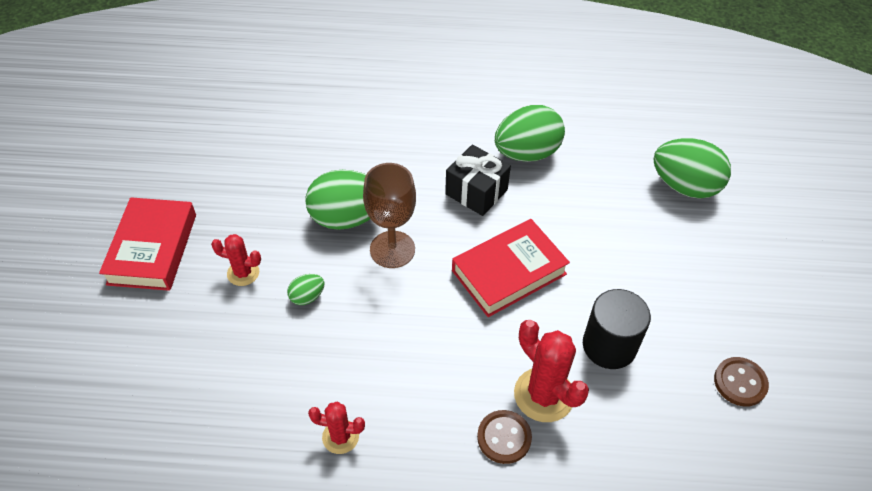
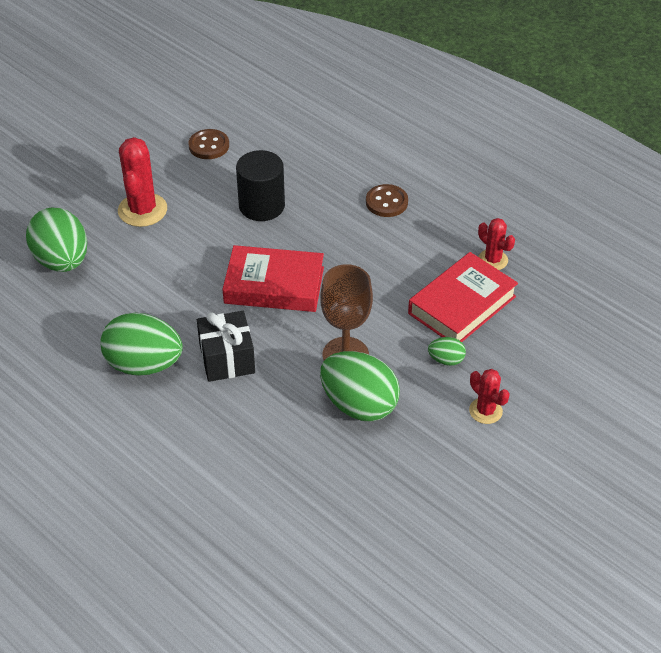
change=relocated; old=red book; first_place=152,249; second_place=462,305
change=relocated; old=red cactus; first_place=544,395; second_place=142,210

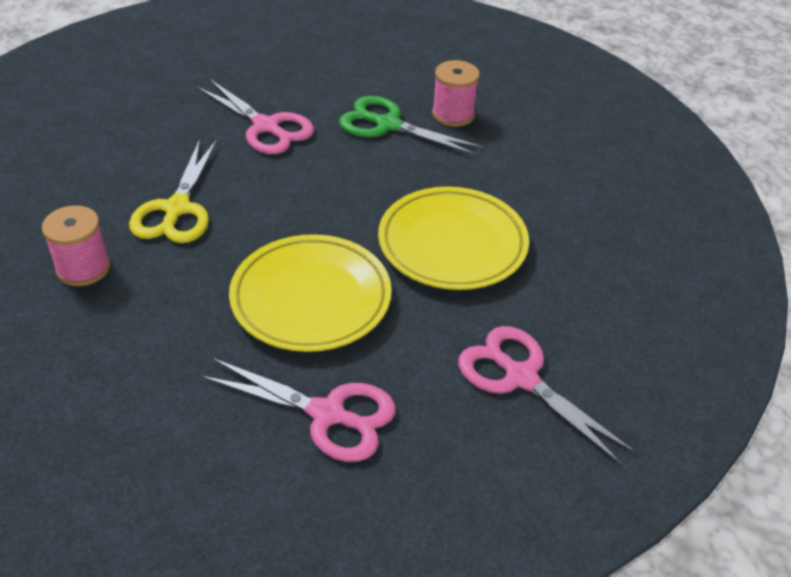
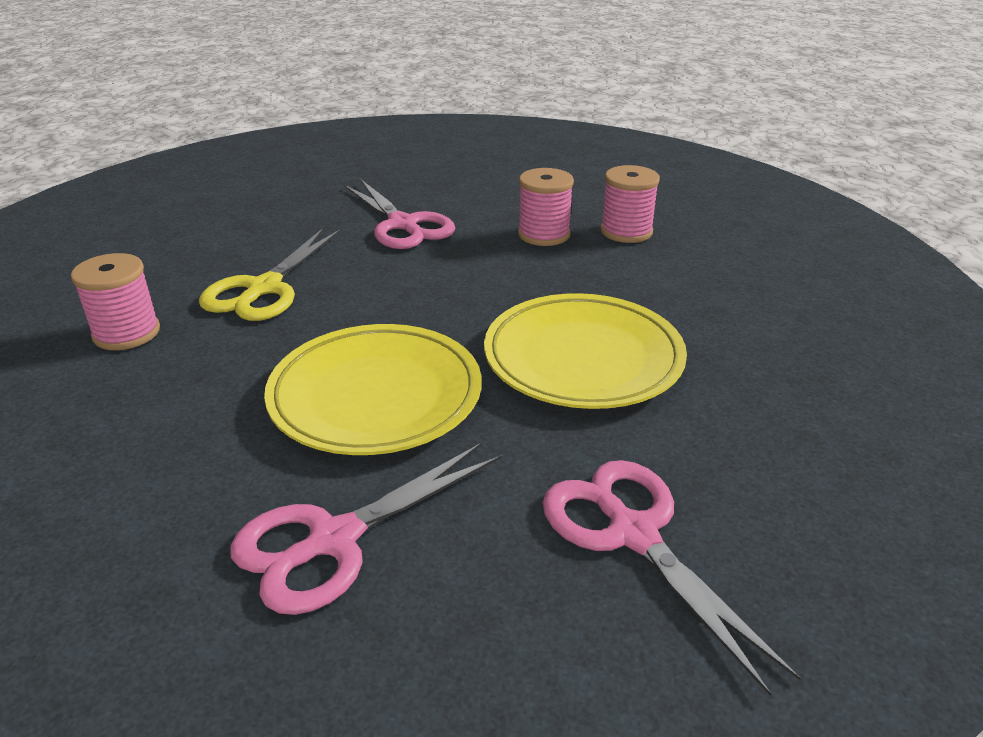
change=spun; old=pink scissors; first_place=327,414; second_place=333,540; degrees=105
change=exchanged; old=green scissors; new=pink spool; first_place=388,125; second_place=544,234

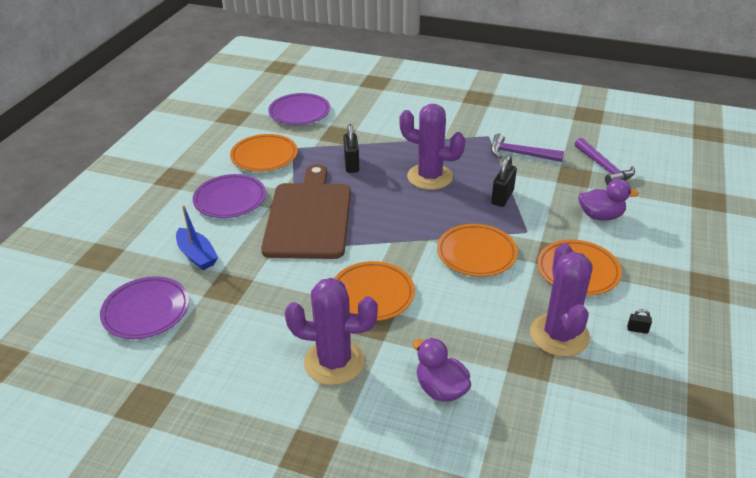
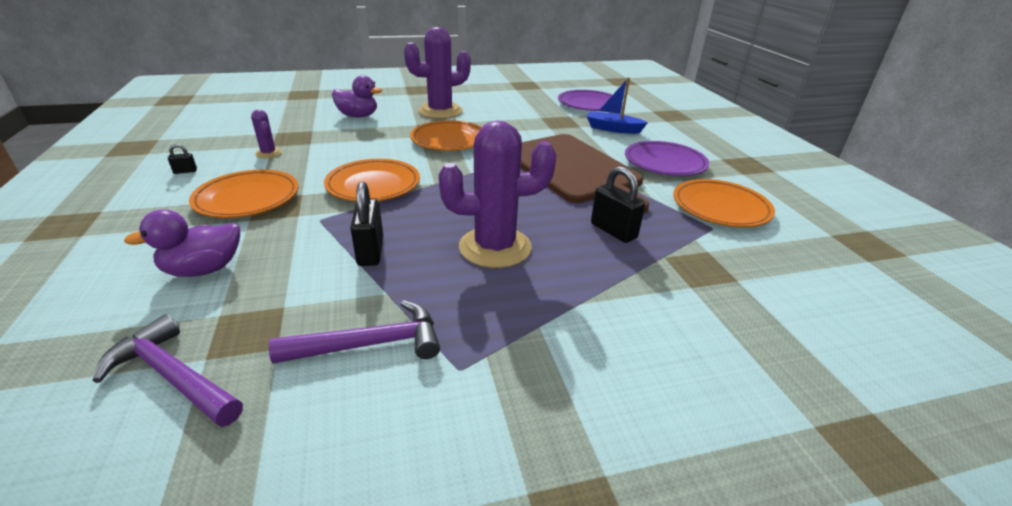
change=missing; old=purple plate; first_place=299,112
change=size; old=purple cactus; first_place=559,335; second_place=268,153; factor=0.46

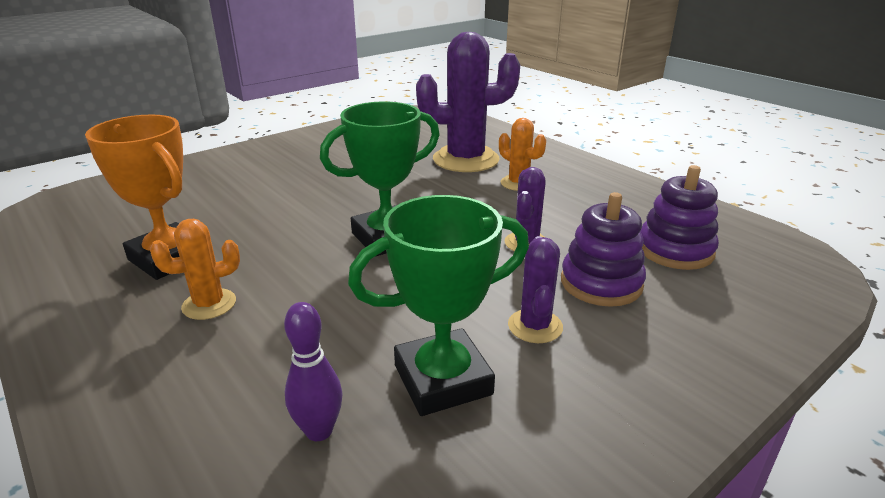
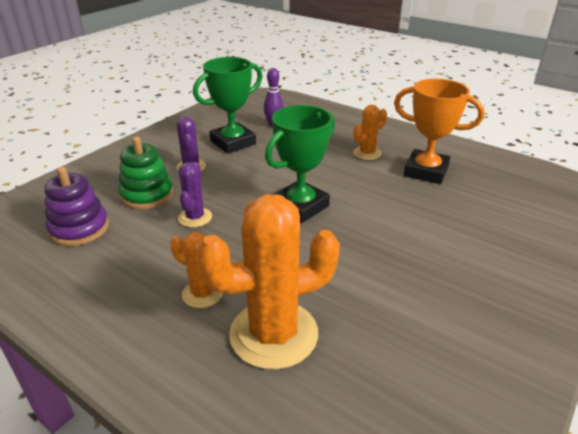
change=colour; old=purple cactus; new=orange cactus; first_place=466,159; second_place=274,334
change=colour; old=purple stacking toy; new=green stacking toy; first_place=601,283; second_place=147,195

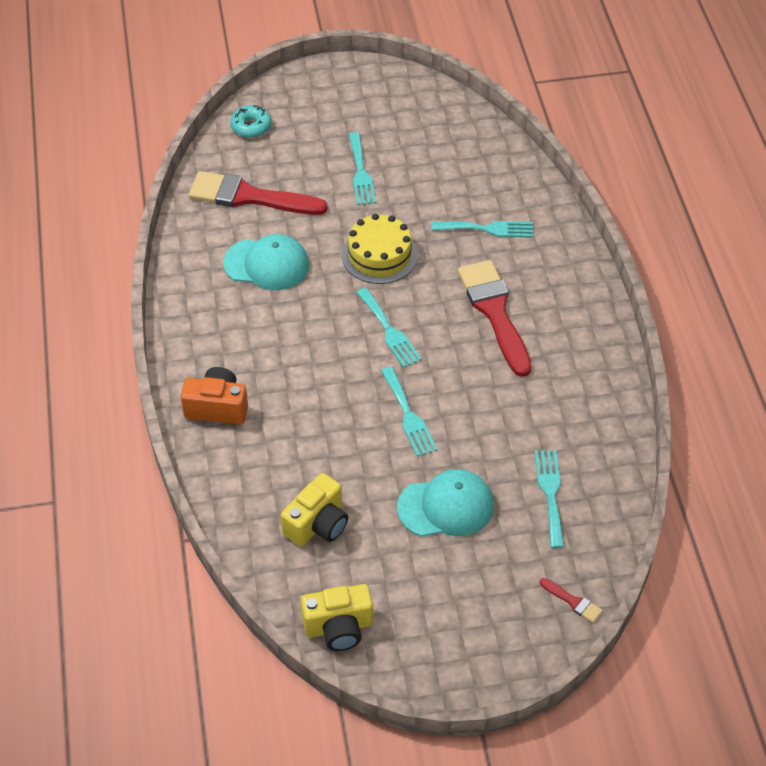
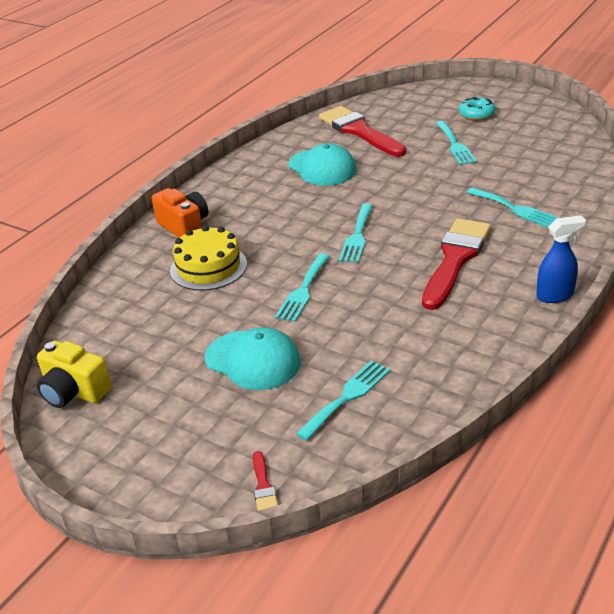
change=relocated; old=turquoise donut; first_place=251,127; second_place=476,114
change=missing; old=yellow camera; first_place=317,524
change=relocated; old=yellow cake; first_place=379,255; second_place=208,267
change=spun; old=turquoise fork; first_place=361,173; second_place=455,145; degrees=-45
change=appeared; new=blue spray bottle; second_place=555,295

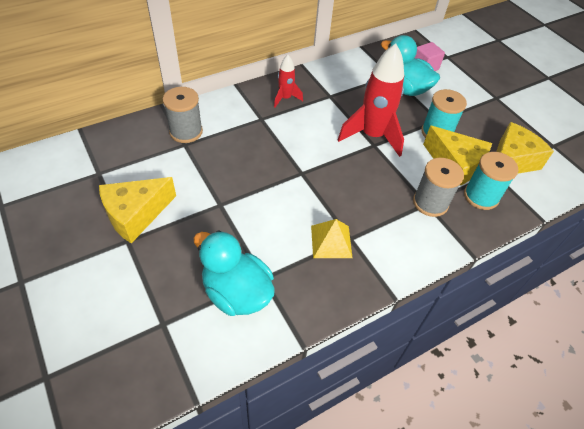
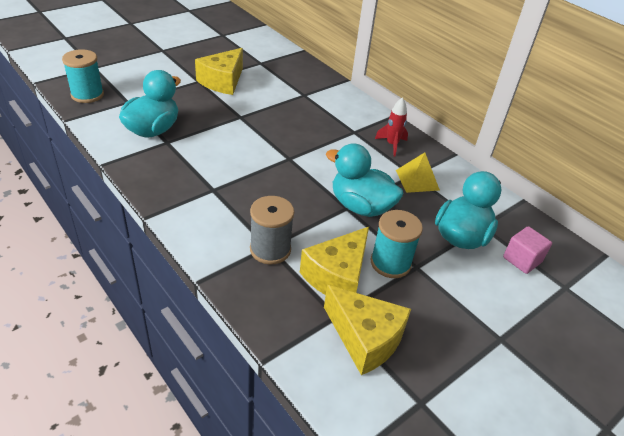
change=spun; old=yellow cheese; first_place=136,215; second_place=223,81; degrees=-105
change=missing; old=grey spool; first_place=186,132
change=relocated; old=yellow pyramid; first_place=331,241; second_place=417,180
change=exchanged; old=red rocket; new=turquoise duck; first_place=372,136; second_place=361,206
change=relocated; old=turquoise spool; first_place=481,196; second_place=87,95

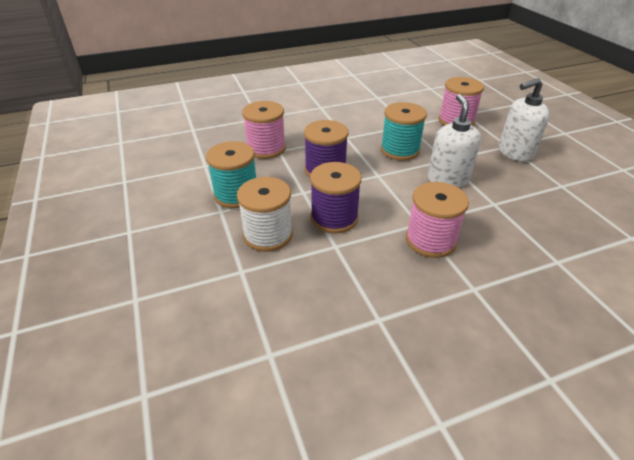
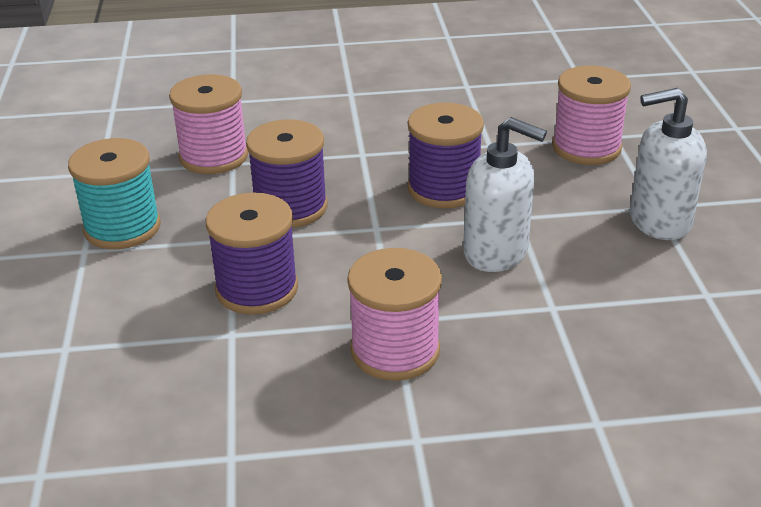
change=missing; old=white spool; first_place=268,234
change=colour; old=turquoise spool; new=purple spool; first_place=400,150; second_place=443,189
change=spun; old=white soap dispenser; first_place=448,179; second_place=496,252; degrees=105

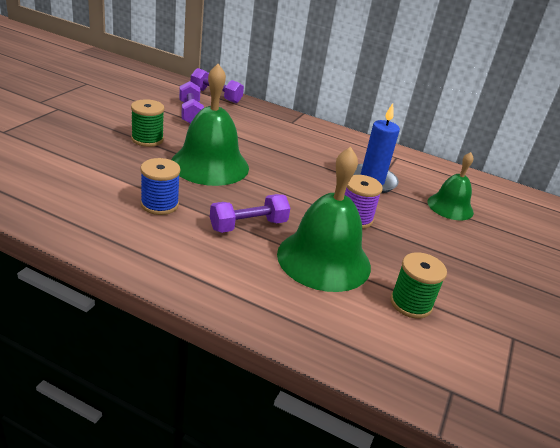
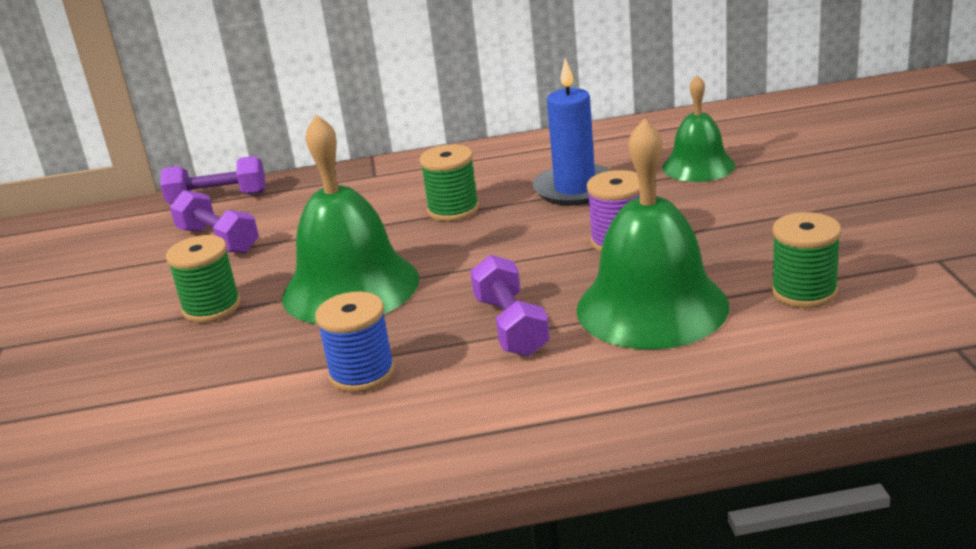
change=spun; old=purple dumbbell; first_place=248,225; second_place=511,326; degrees=-45
change=appeared; new=green spool; second_place=453,210

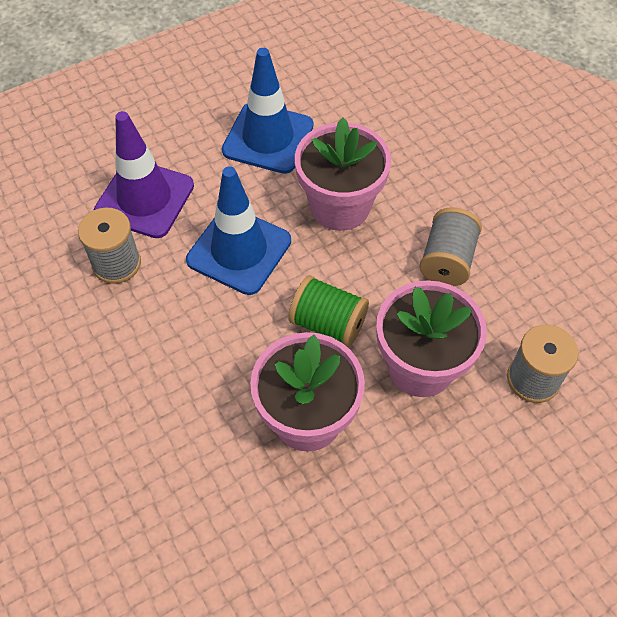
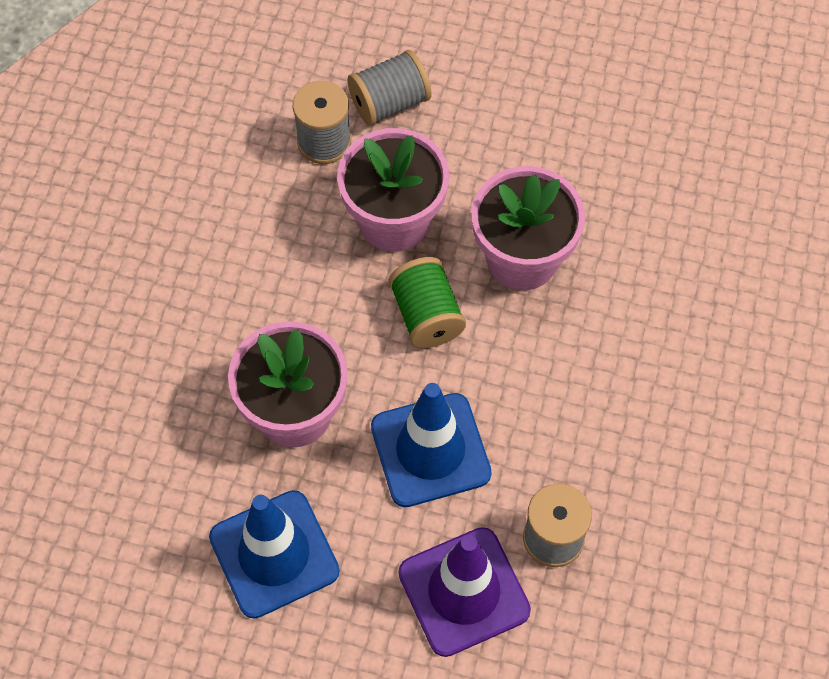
change=relocated; old=grey spool; first_place=447,260; second_place=389,102

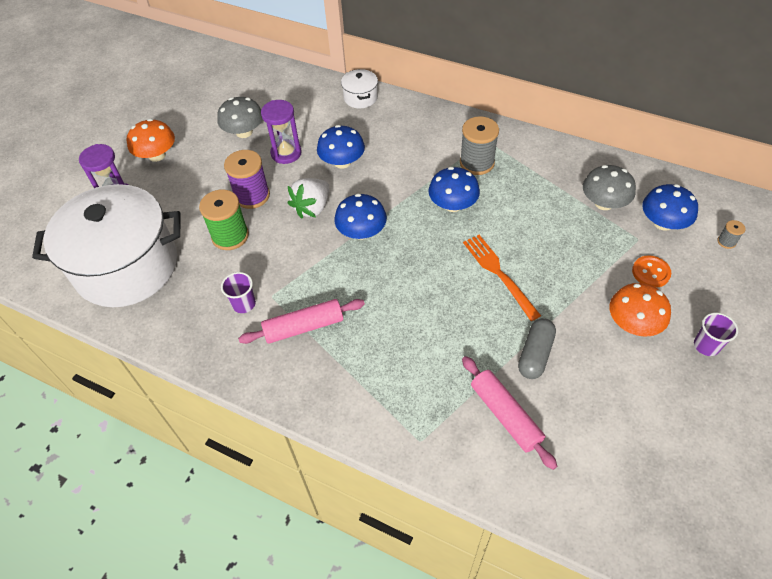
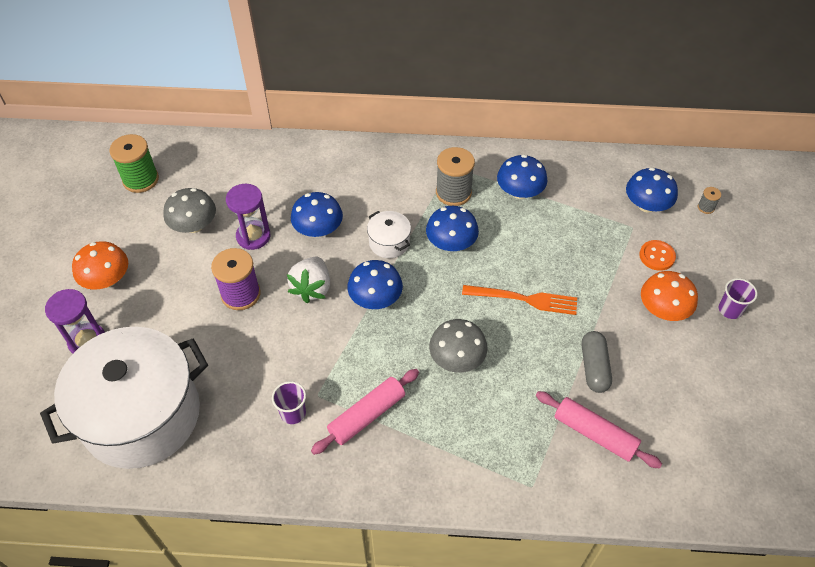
change=relocated; old=green spool; first_place=230,236; second_place=141,180
change=relocated; old=white pot; first_place=360,98; second_place=389,243
change=spun; old=orange fork; first_place=498,273; second_place=525,299; degrees=150
change=relocated; old=grey mushroom; first_place=604,203; second_place=457,358
change=appeared; new=blue mushroom; second_place=519,192

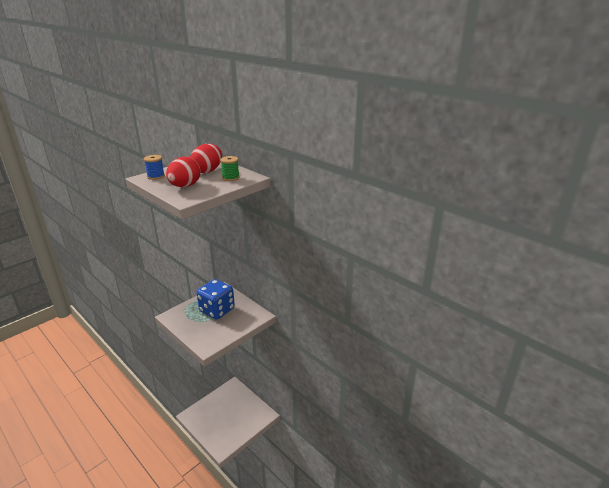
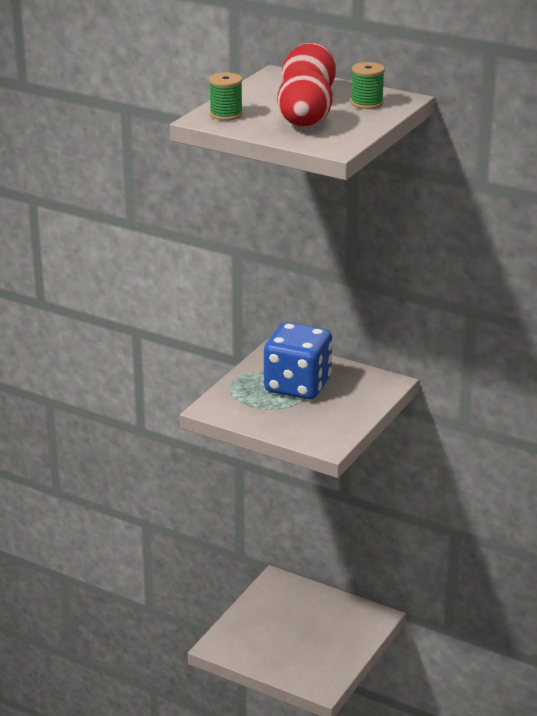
change=colour; old=blue spool; new=green spool; first_place=156,176; second_place=226,114

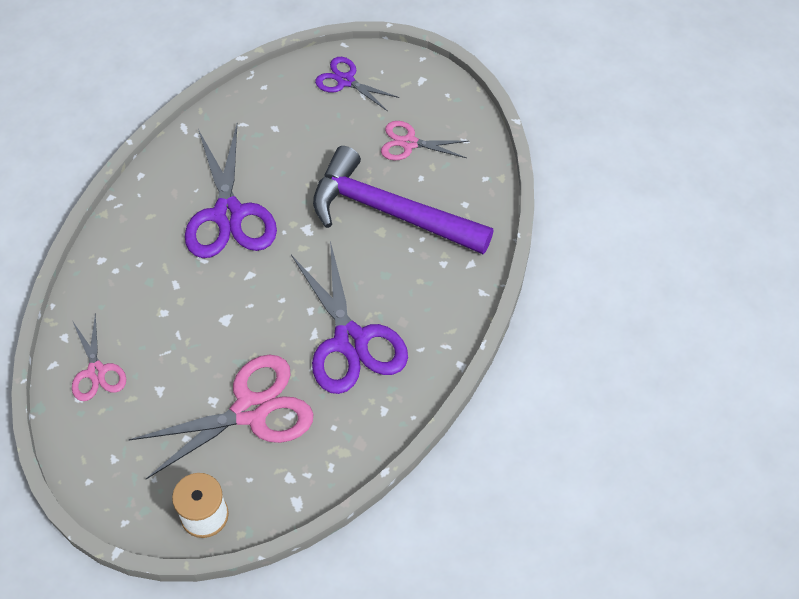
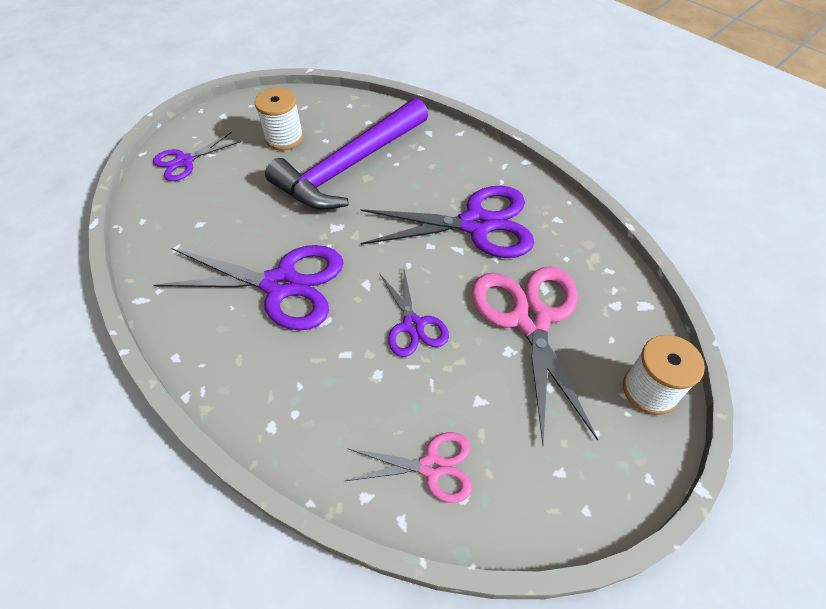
change=exchanged; old=pink scissors; new=white spool; first_place=409,143; second_place=284,138
change=appeared; new=purple scissors; second_place=413,325

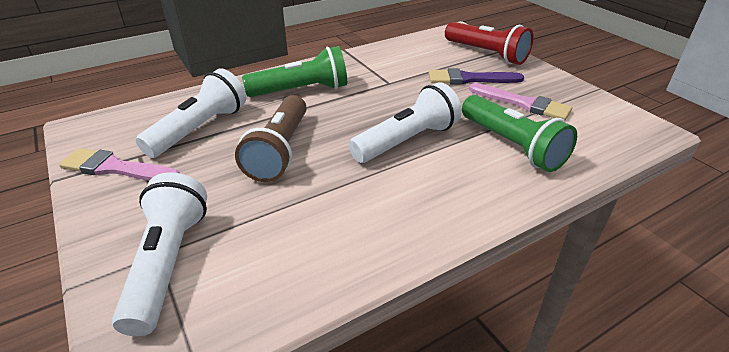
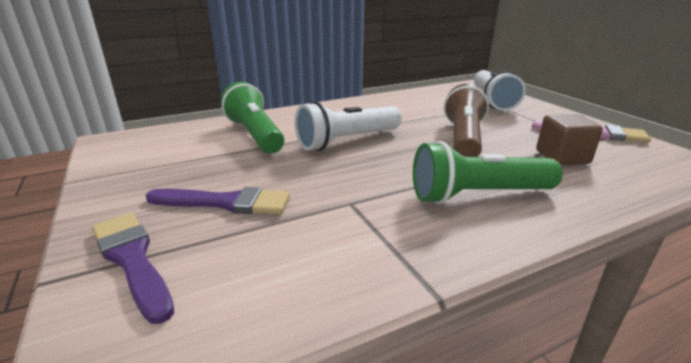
change=exchanged; old=white flashlight; new=brown cube; first_place=199,129; second_place=562,157
change=exchanged; old=red flashlight; new=purple brush; first_place=487,54; second_place=132,259
change=missing; old=pink brush; first_place=523,103

